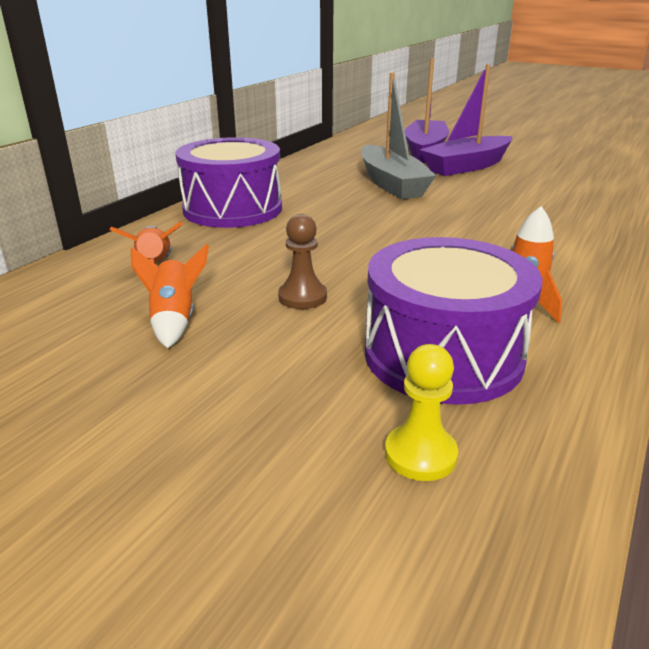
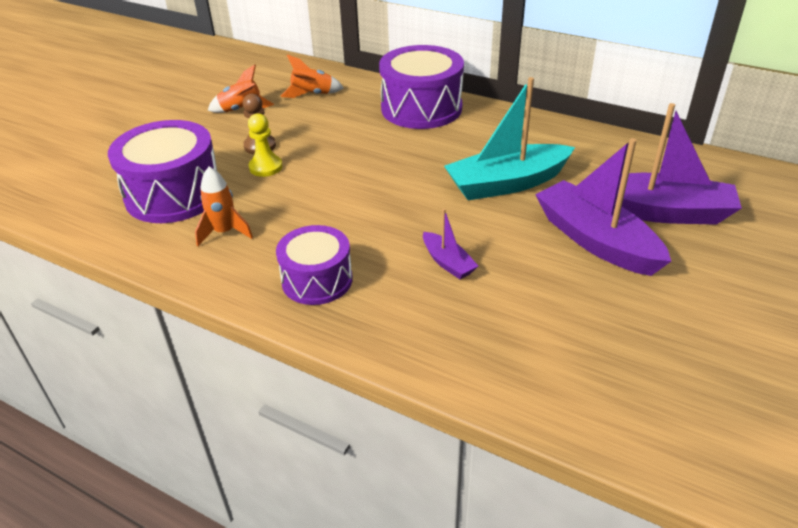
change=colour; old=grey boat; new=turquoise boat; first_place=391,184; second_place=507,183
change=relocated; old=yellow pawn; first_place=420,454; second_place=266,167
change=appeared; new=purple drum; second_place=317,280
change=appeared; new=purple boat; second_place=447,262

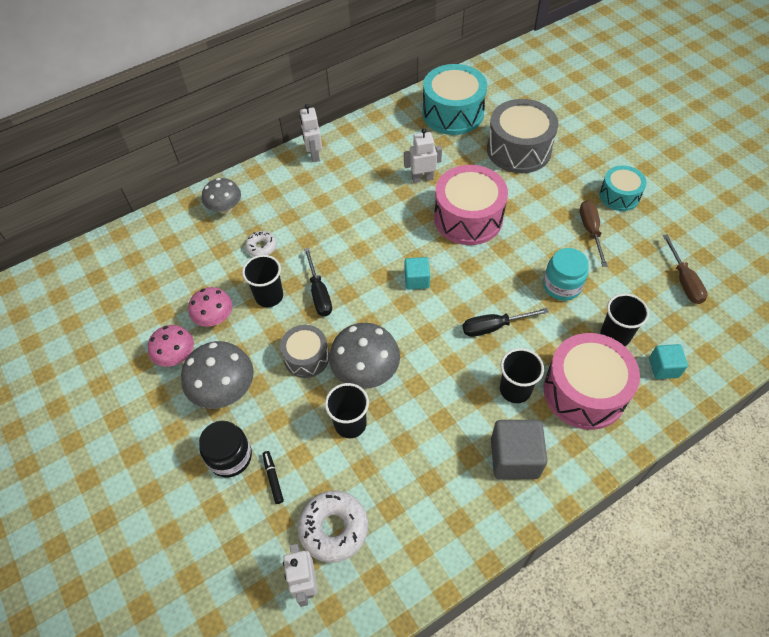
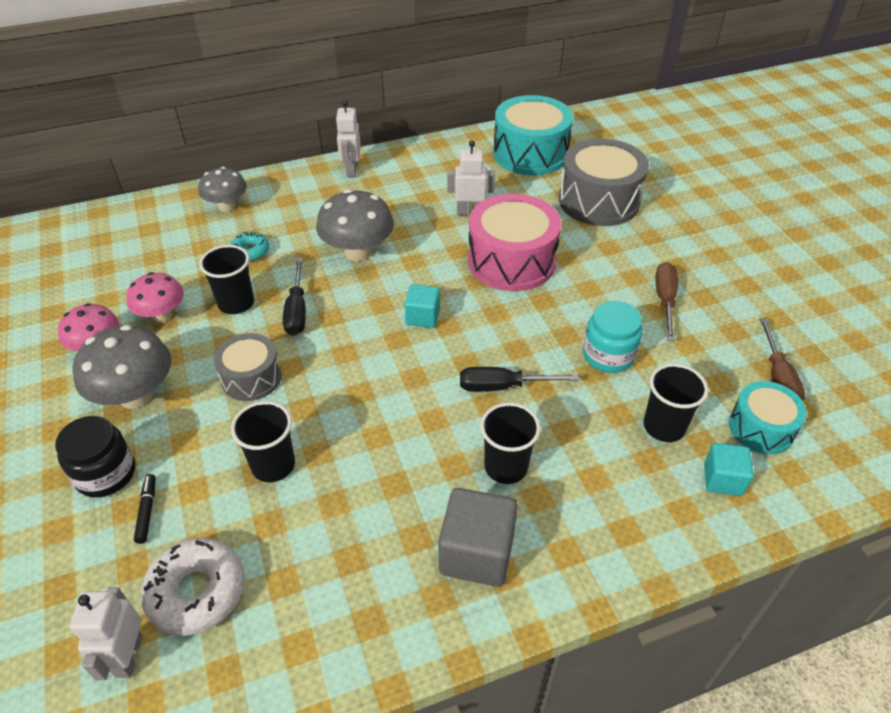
change=colour; old=white donut; new=turquoise donut; first_place=261,247; second_place=250,251
change=relocated; old=grey mushroom; first_place=366,372; second_place=358,252
change=missing; old=pink drum; first_place=584,391
change=relocated; old=turquoise drum; first_place=619,196; second_place=761,428

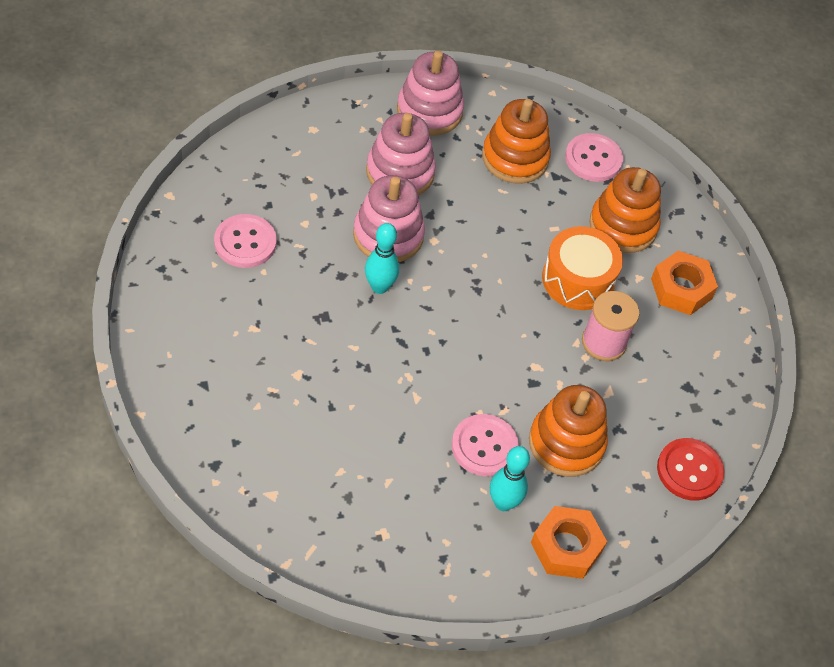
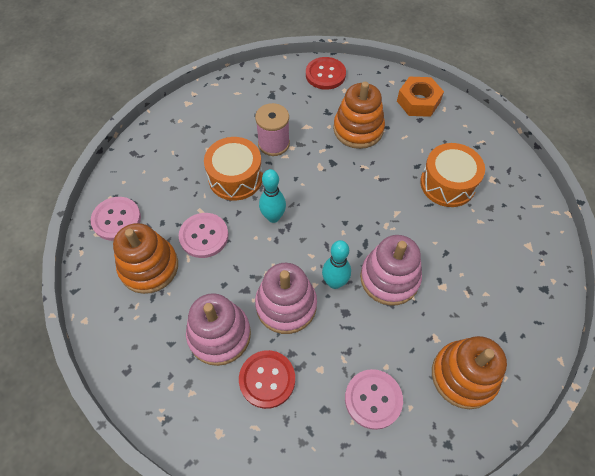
change=relocated; old=pink stacking toy; first_place=429,111; second_place=389,278
change=relocated; old=pink button; first_place=484,446; second_place=204,236
change=relocated; old=turquoise bowling pin; first_place=503,503; second_place=273,217
change=relocated; old=orange stacking toy; first_place=623,226; second_place=463,376
change=missing; old=orange nut; first_place=681,289
change=appeared; new=red button; second_place=267,379
change=appeared; new=orange drum; second_place=447,184

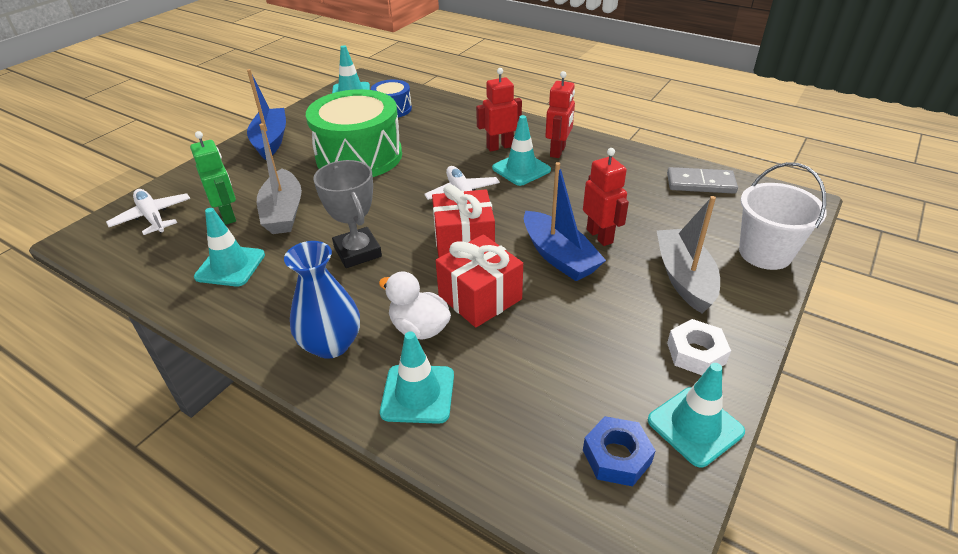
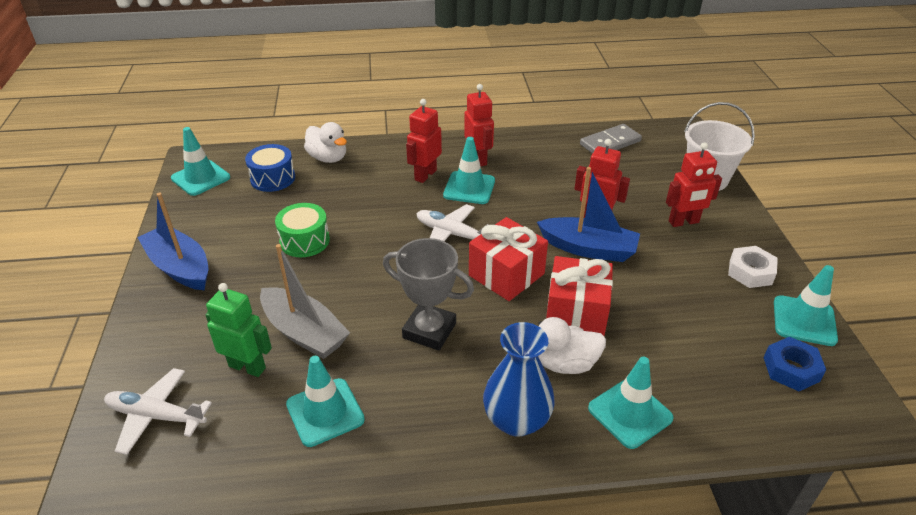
change=size; old=green drum; first_place=359,156; second_place=304,241; factor=0.5
change=exchanged; old=grey boat; new=red robot; first_place=684,278; second_place=683,222
change=appeared; new=white duck; second_place=328,158

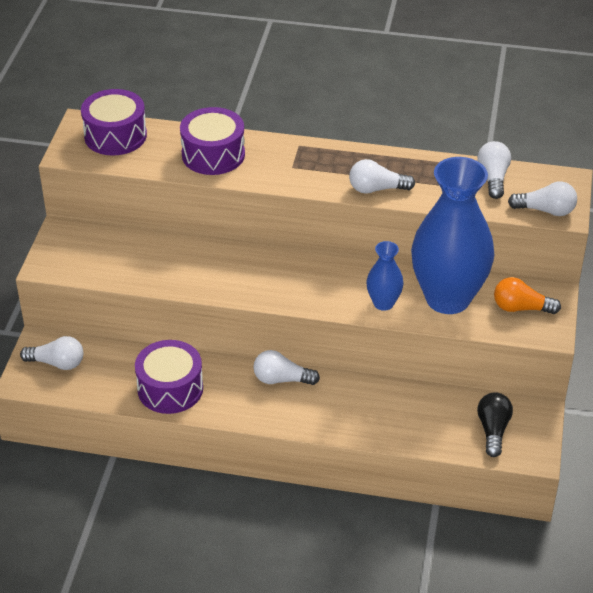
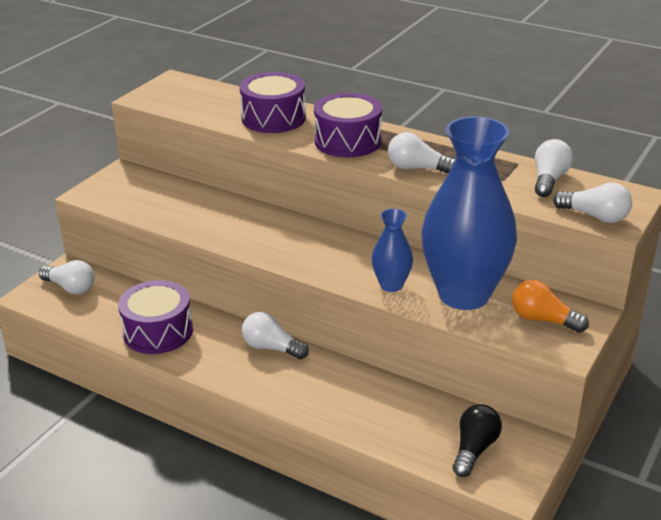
change=relocated; old=purple drum; first_place=115,135; second_place=348,141

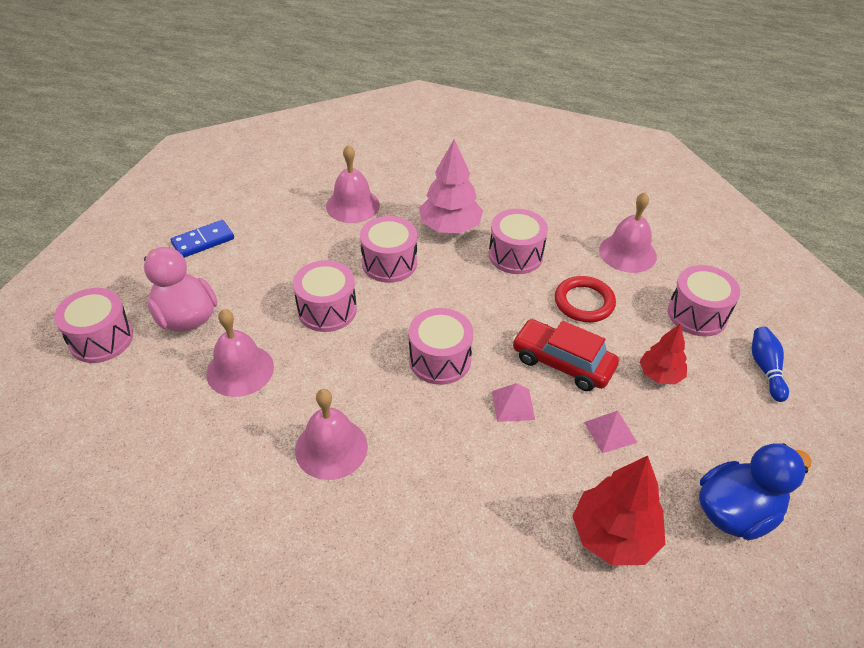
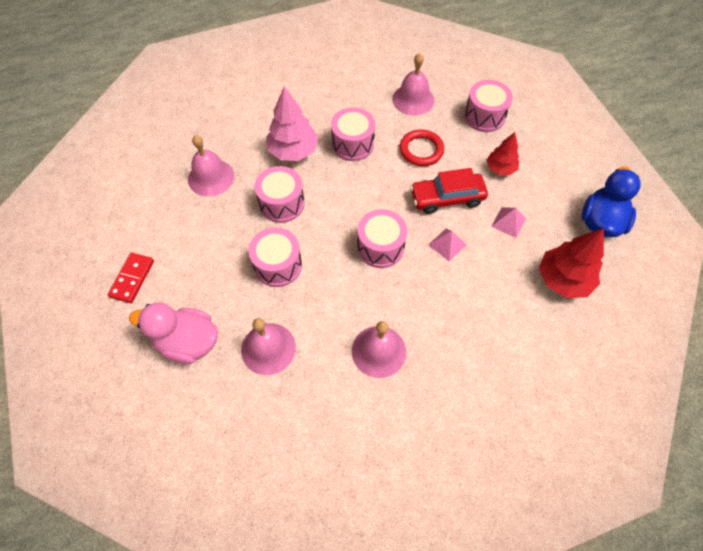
change=missing; old=pink drum; first_place=101,339
change=colour; old=blue domino; new=red domino; first_place=203,241; second_place=132,279
change=missing; old=blue bowling pin; first_place=765,369

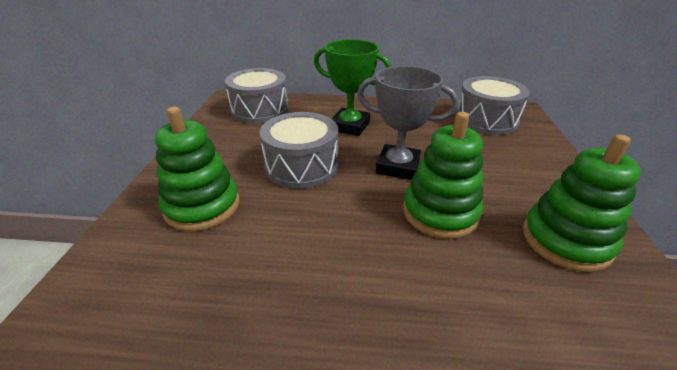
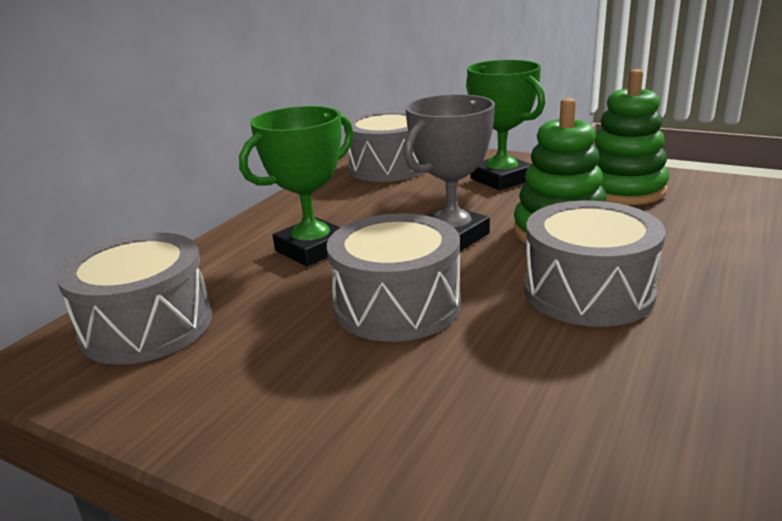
change=missing; old=green stacking toy; first_place=202,206
change=appeared; new=green trophy; second_place=501,179
change=appeared; new=grey drum; second_place=588,292

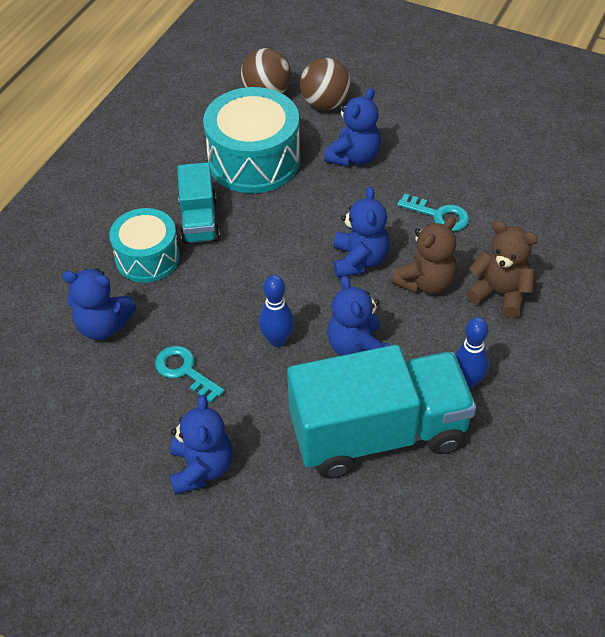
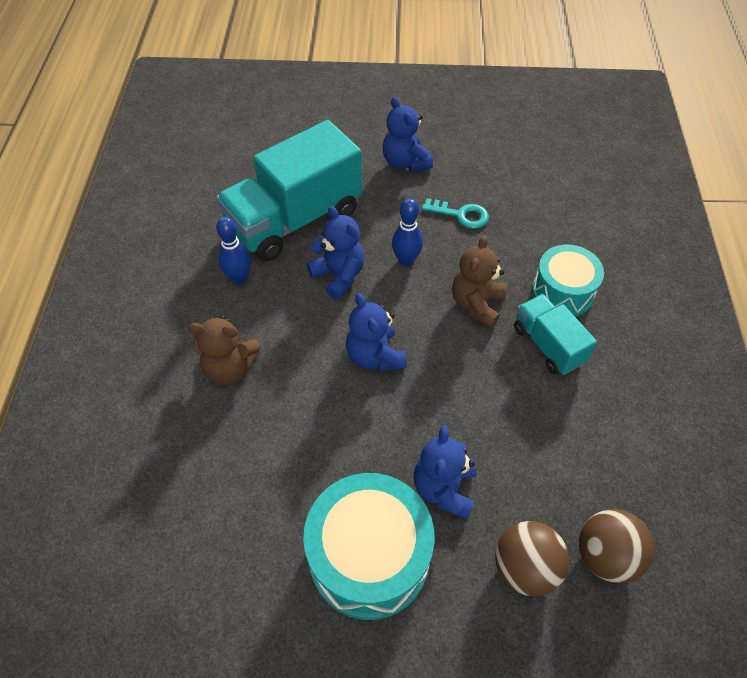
change=missing; old=blue teddy bear; first_place=103,326
change=relocated; old=turquoise drum; first_place=254,160; second_place=369,556
change=relocated; old=brown teddy bear; first_place=426,282; second_place=476,304
change=missing; old=turquoise key; first_place=439,215

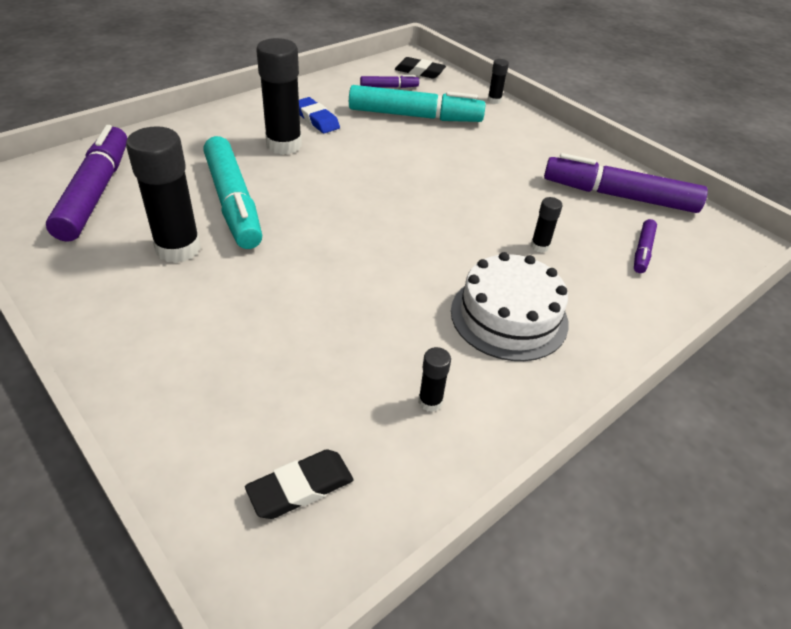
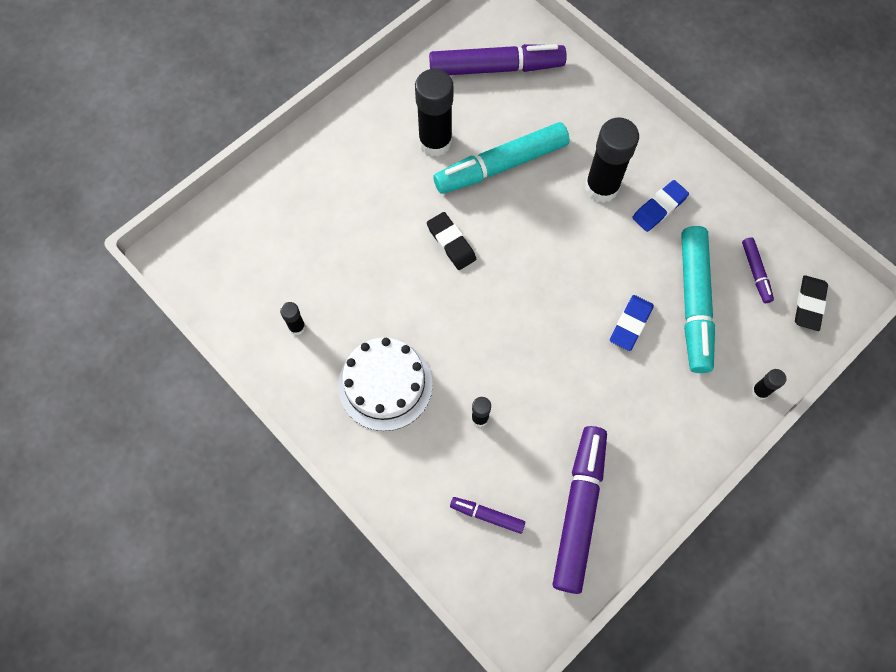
change=relocated; old=black eraser; first_place=300,487; second_place=451,243
change=appeared; new=blue eraser; second_place=630,324

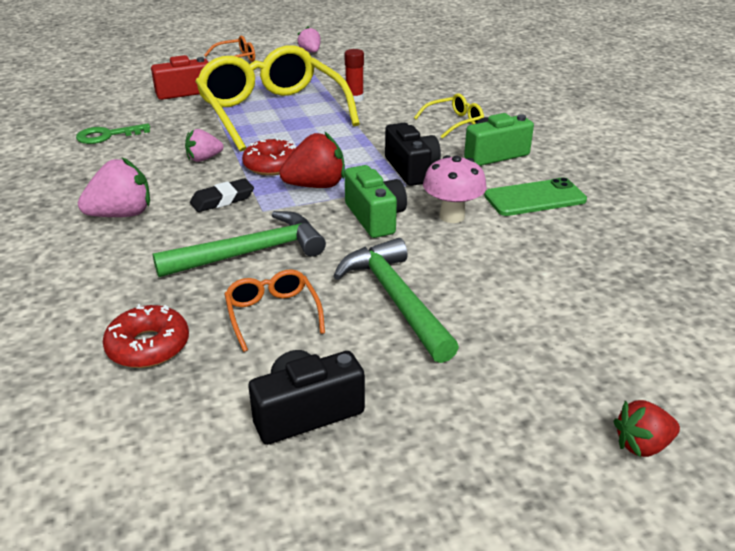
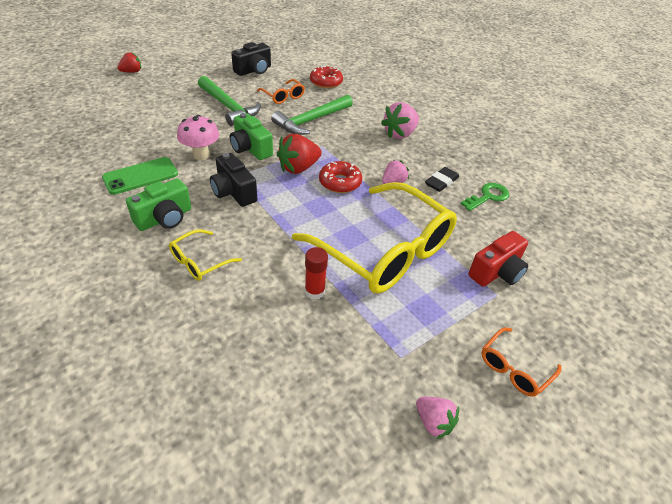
change=relocated; old=black eraser; first_place=222,200; second_place=441,182

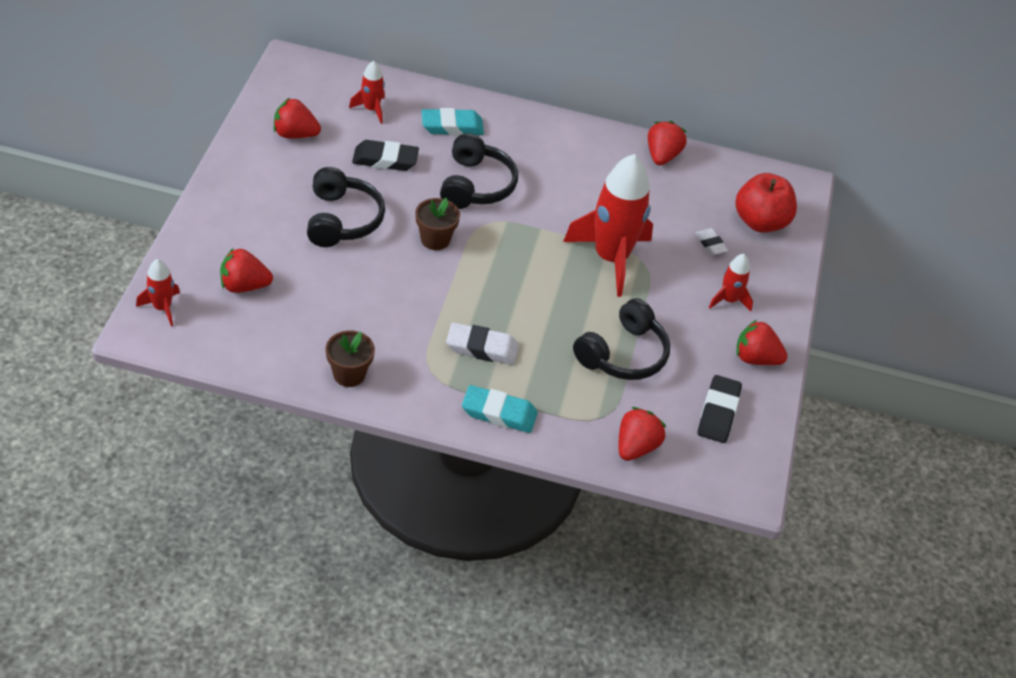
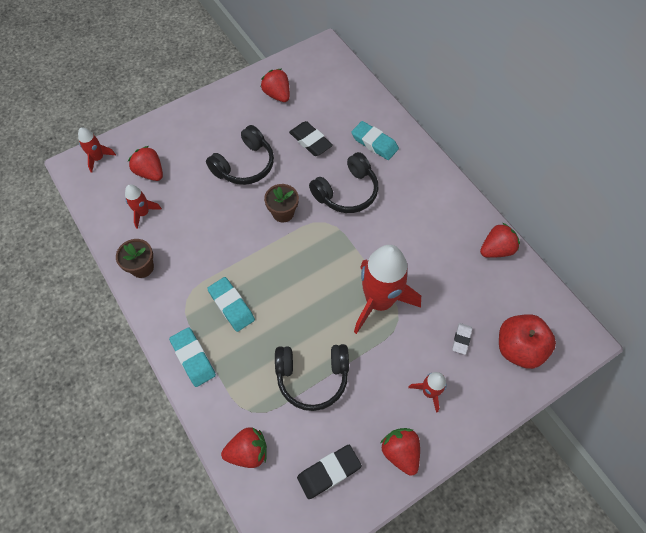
change=relocated; old=red rocket; first_place=371,109; second_place=143,213
change=colour; old=white eraser; new=turquoise eraser; first_place=482,348; second_place=231,306

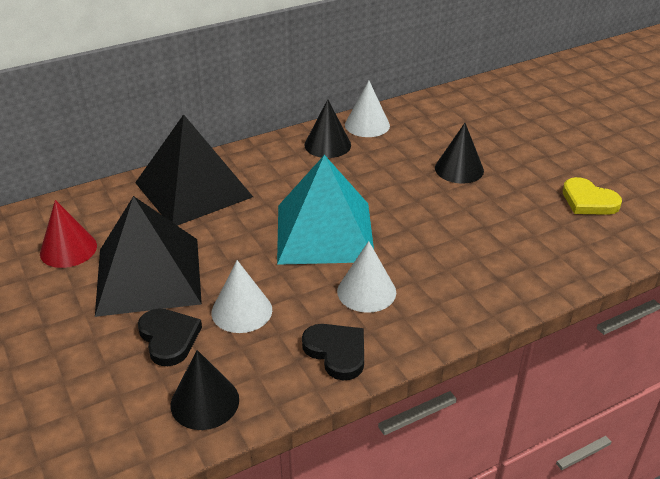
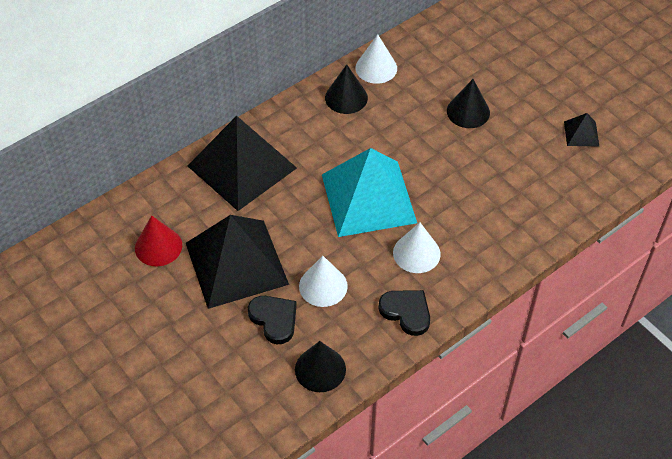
change=exchanged; old=yellow heart; new=black pyramid; first_place=588,201; second_place=581,133

